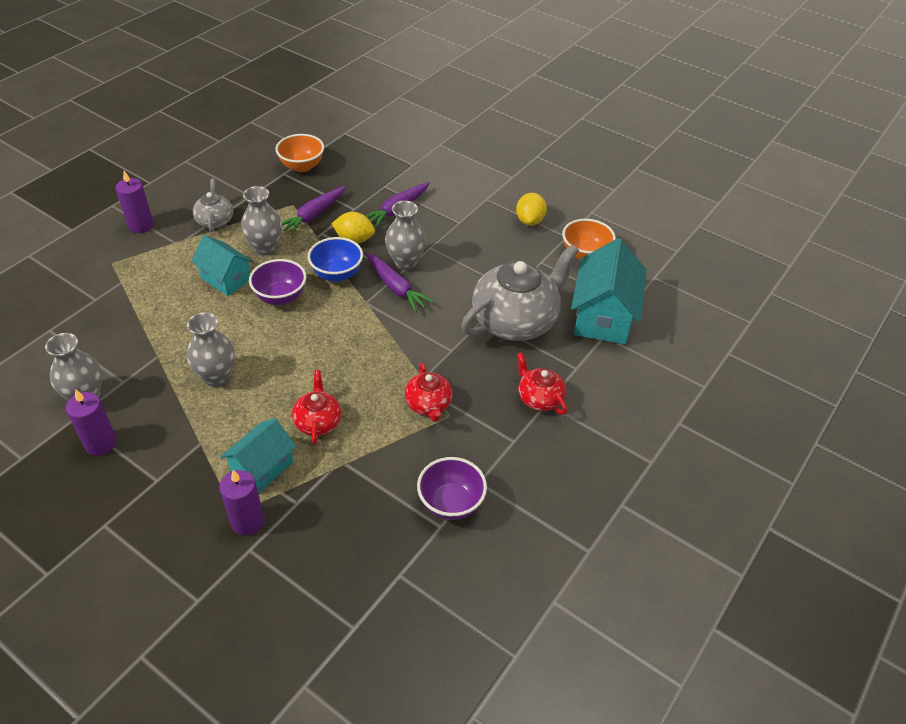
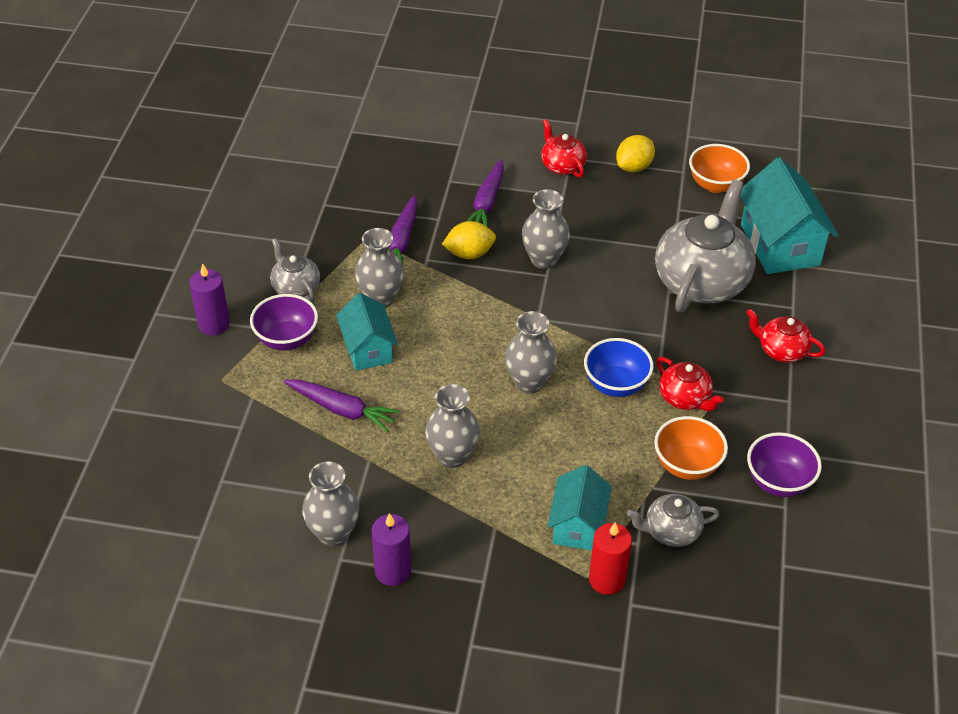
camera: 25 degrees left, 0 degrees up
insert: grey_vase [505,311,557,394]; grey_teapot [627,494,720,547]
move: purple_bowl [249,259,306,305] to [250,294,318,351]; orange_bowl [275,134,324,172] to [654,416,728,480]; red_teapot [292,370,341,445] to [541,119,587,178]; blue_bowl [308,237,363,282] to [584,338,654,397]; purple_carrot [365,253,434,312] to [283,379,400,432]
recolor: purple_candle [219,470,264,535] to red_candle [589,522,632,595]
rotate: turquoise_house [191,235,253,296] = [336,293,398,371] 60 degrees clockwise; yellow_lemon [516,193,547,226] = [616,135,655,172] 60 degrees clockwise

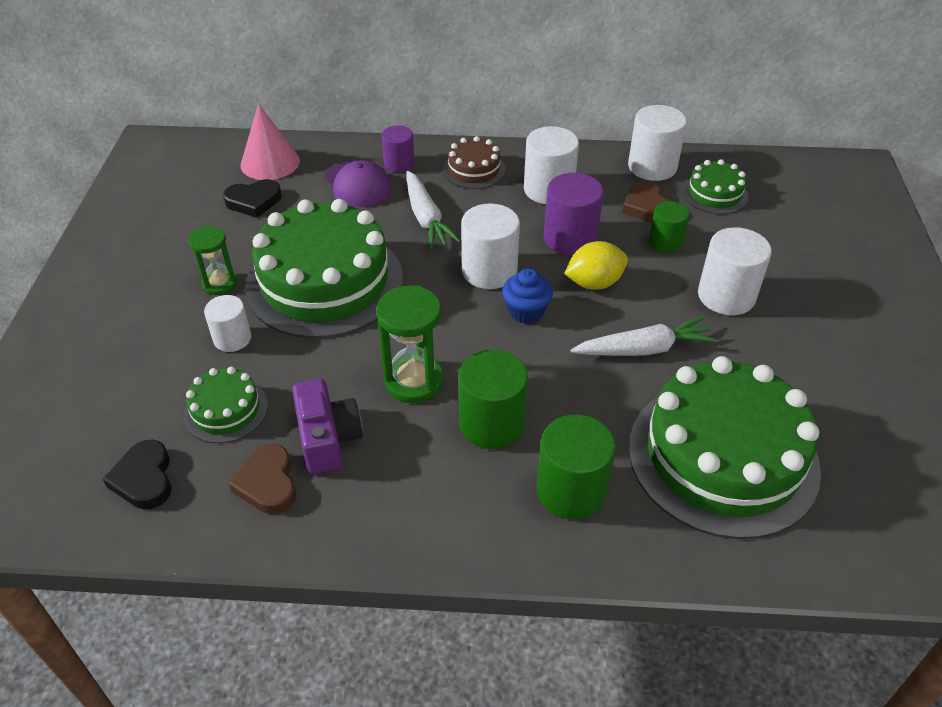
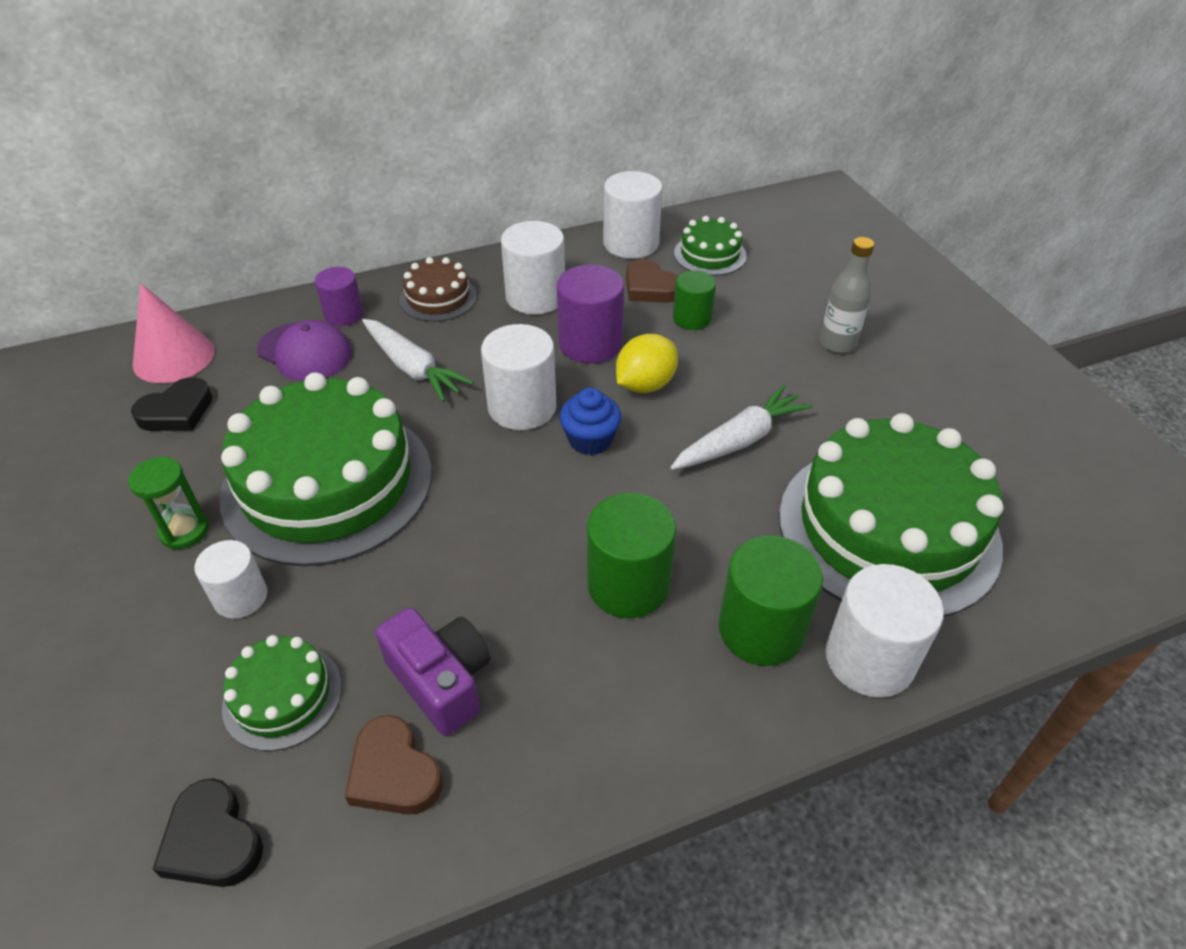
camera: 25 degrees left, 0 degrees up
delete: green_hourglass [376,285,444,403]
insert: grey_bottle [820,237,874,353]
move: white_cylinder [698,227,772,315] to [826,564,944,698]

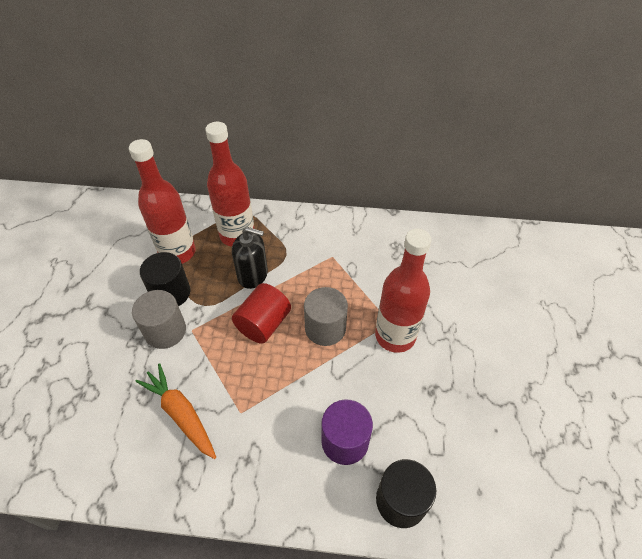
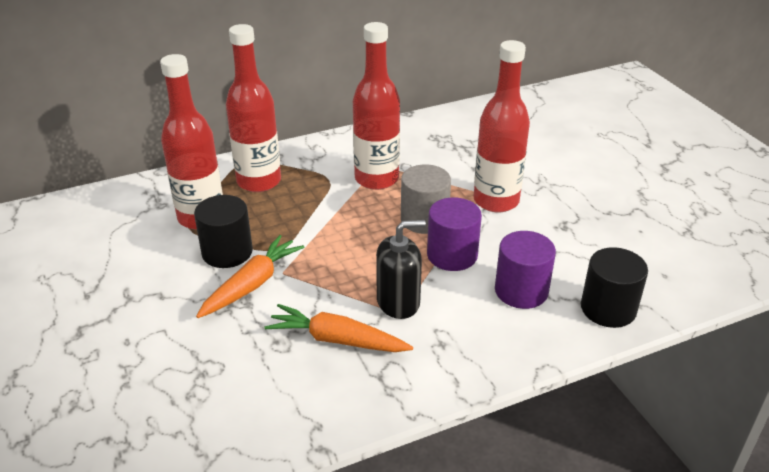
camera: 30 degrees left, 15 degrees down
delete: red_cylinder [232,283,291,344]
insert: red_bottle [353,22,400,190]; purple_cylinder [427,197,482,271]
move: black_soap_dispenser [232,227,268,289] to [376,220,426,319]
replace: grey_cylinder [132,290,186,349] to orange_carrot [196,235,304,318]

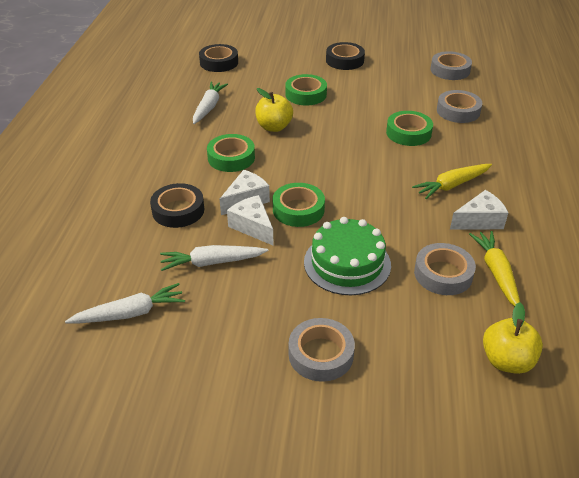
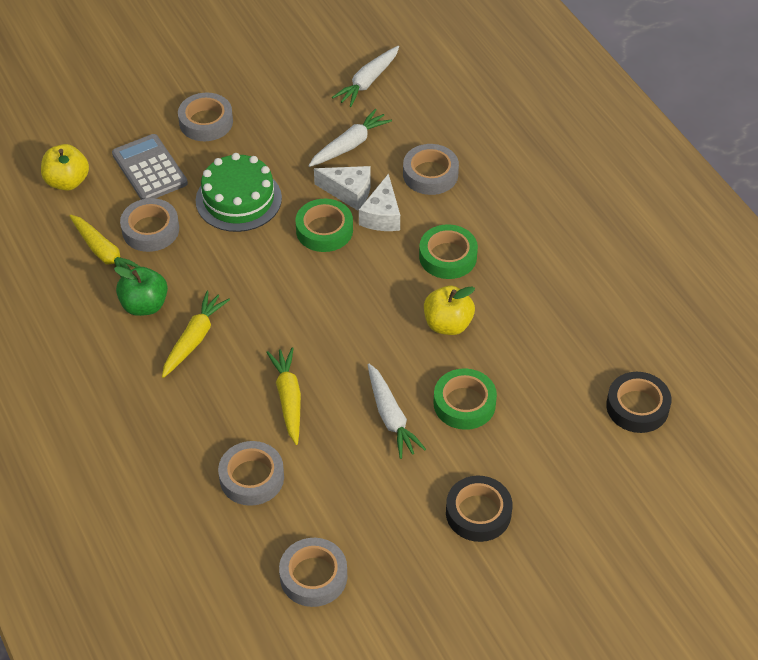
camera: 145 degrees right, 10 degrees up
insert: grey_calculator [112,134,188,200]
move: white_carrot [193,82,228,124] to [368,364,426,459]
replace: green_tape [386,111,433,146] to yellow_carrot [266,347,301,445]; white_cheese [450,190,508,230] to green_apple [114,266,168,316]
recolor: black_tape [150,183,204,228] to grey_tape [403,144,459,195]

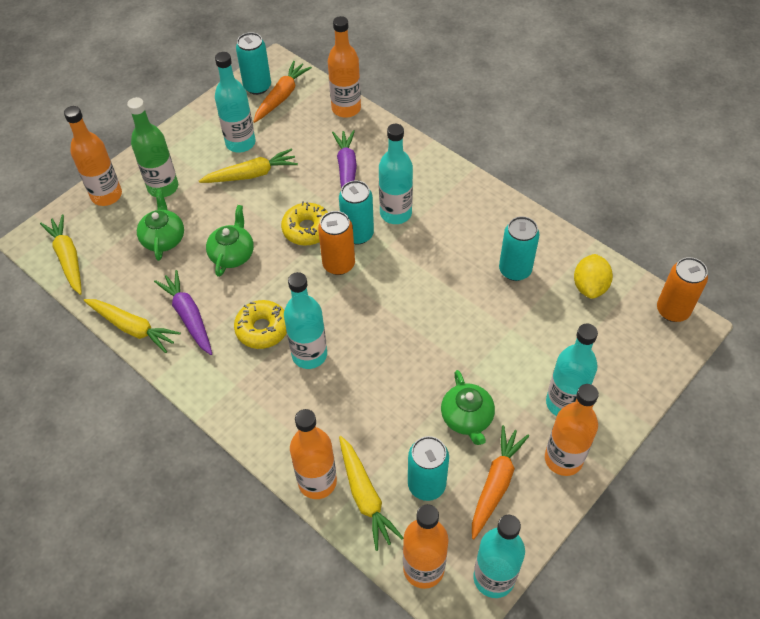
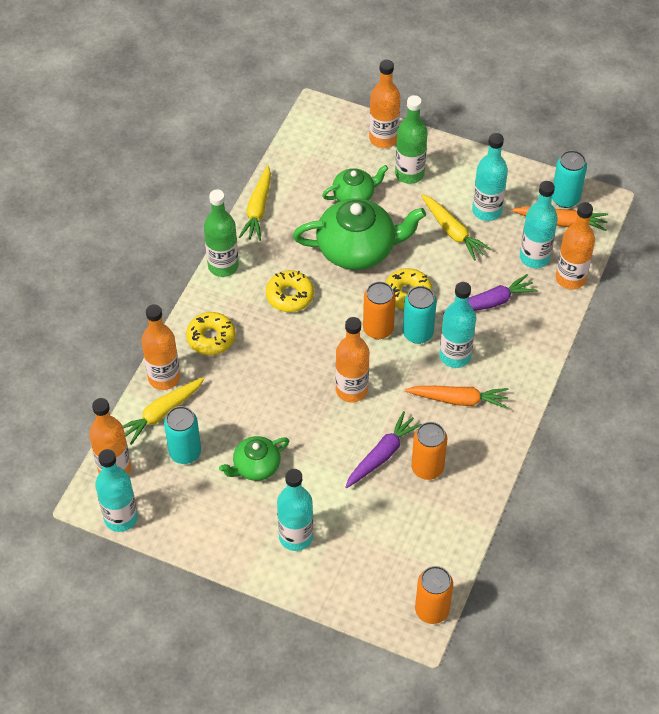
camera: 70 degrees right, 0 degrees up
delete: yellow_carrot [40,215,82,295]; yellow_lemon [574,254,613,299]
insert: yellow_donut [186,312,235,355]; green_bottle [204,189,239,277]
move: purple_carrot [154,270,212,355] to [345,411,422,488]; turquoise_bottle [284,272,327,369] to [520,181,558,268]; orange_carrot [472,425,529,539] to [405,386,508,409]; orange_bottle [545,384,599,476] to [336,317,369,402]
recolor: turquoise_can [499,216,540,281] to orange_can [411,422,447,480]
resize: green_teapot [206,205,254,277] = [293,198,426,270] x1.81

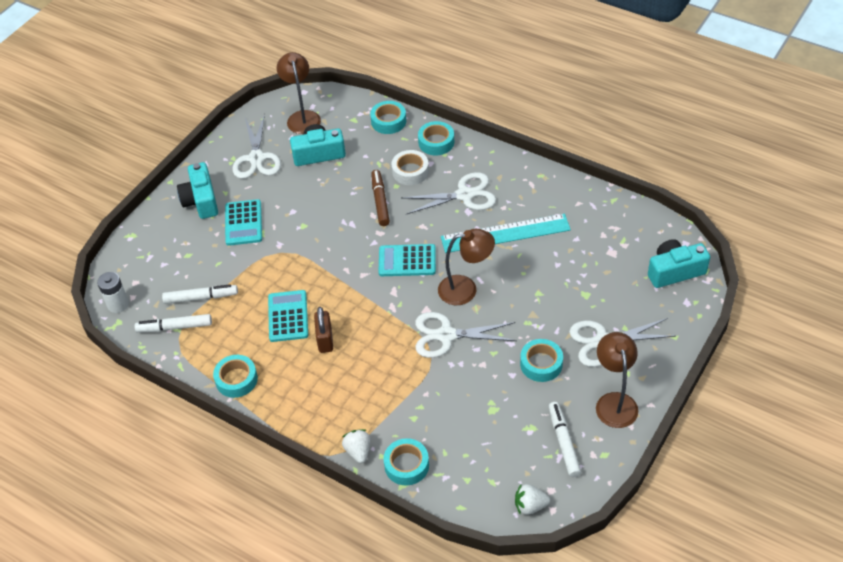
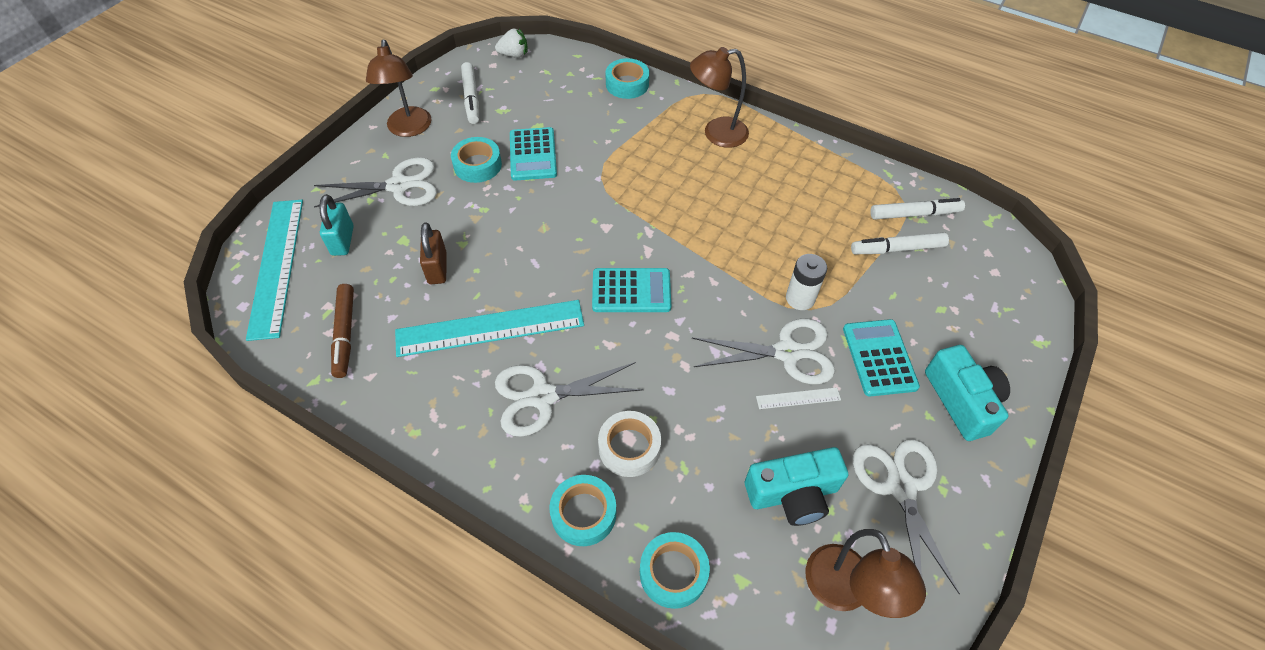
camera: 175 degrees right, 5 degrees up
delete: turquoise_tape [213,355,258,398]; white_strawberry [342,429,371,463]
insert: turquoise_padlock [319,194,354,256]; white_ruler [756,387,841,409]
move: white_battery [97,272,129,313] to [786,254,827,310]; turquoise_calculator [268,290,308,342] to [510,127,557,181]; brown_padlock [314,307,333,353] to [420,222,447,284]; brown_marker [371,170,390,226] to [331,284,354,378]; white_scissors [415,312,517,358] to [692,319,835,384]; brown_lamp [438,229,495,305] to [690,47,749,148]
replace: turquoise_camera [648,239,710,288] to turquoise_ruler [246,200,303,341]

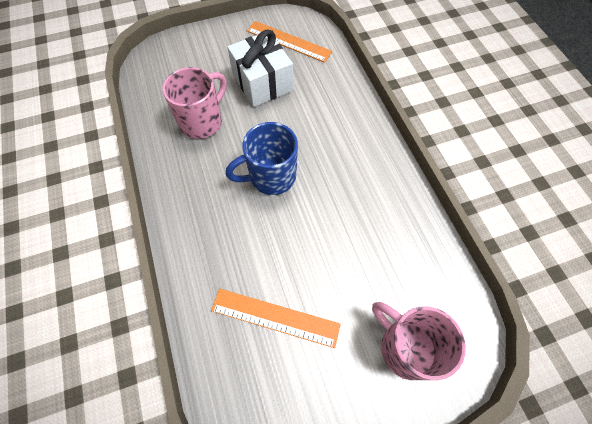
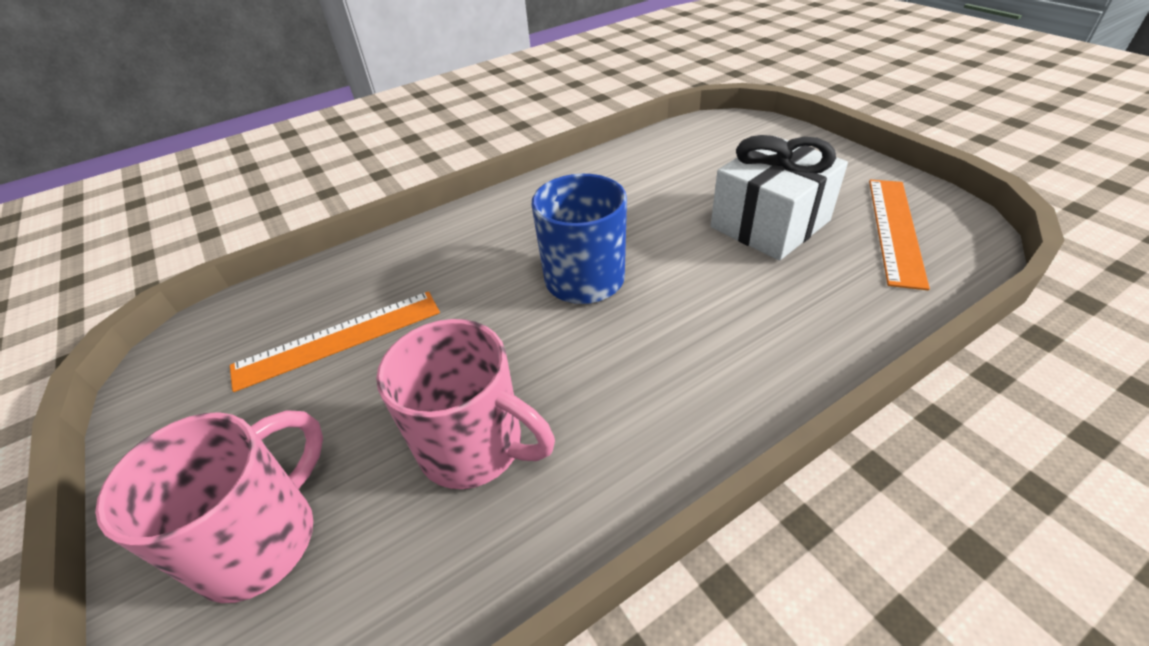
camera: 80 degrees right, 20 degrees down
move: pink_mug [162,67,227,139] to [376,319,555,489]
rotate: orange_ruler [211,288,341,348] = [230,291,440,392] 60 degrees clockwise

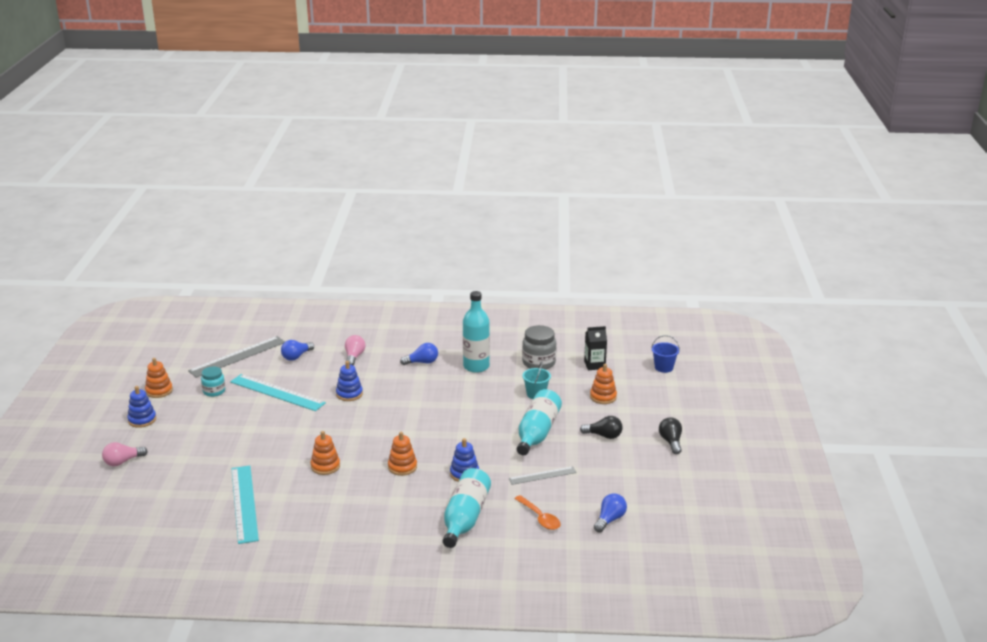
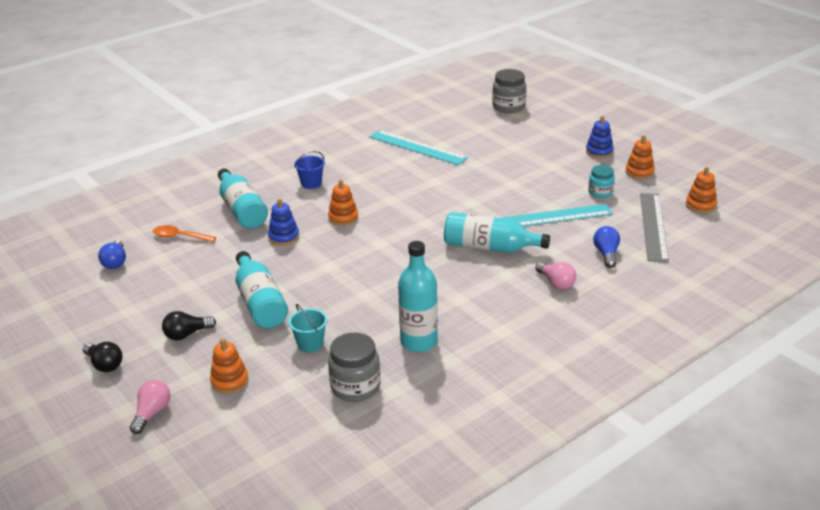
camera: 140 degrees right, 5 degrees up
delete: blue_light_bulb [400,343,438,365]; grey_ruler [509,466,577,485]; black_carton [584,326,607,370]
insert: grey_jar [492,69,526,113]
move: pink_light_bulb [102,442,148,466] to [130,380,170,434]; orange_stacking_toy [311,431,340,475] to [686,167,717,213]; blue_bucket [651,335,680,373] to [294,151,325,189]
replace: blue_stacking_toy [336,361,363,401] to turquoise_bottle [444,212,550,253]

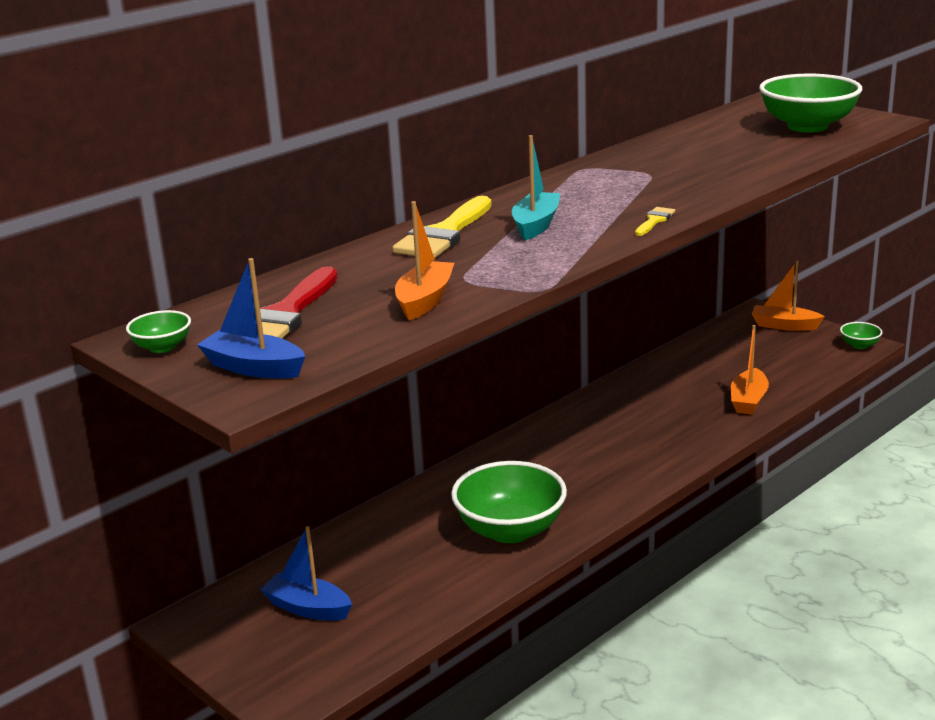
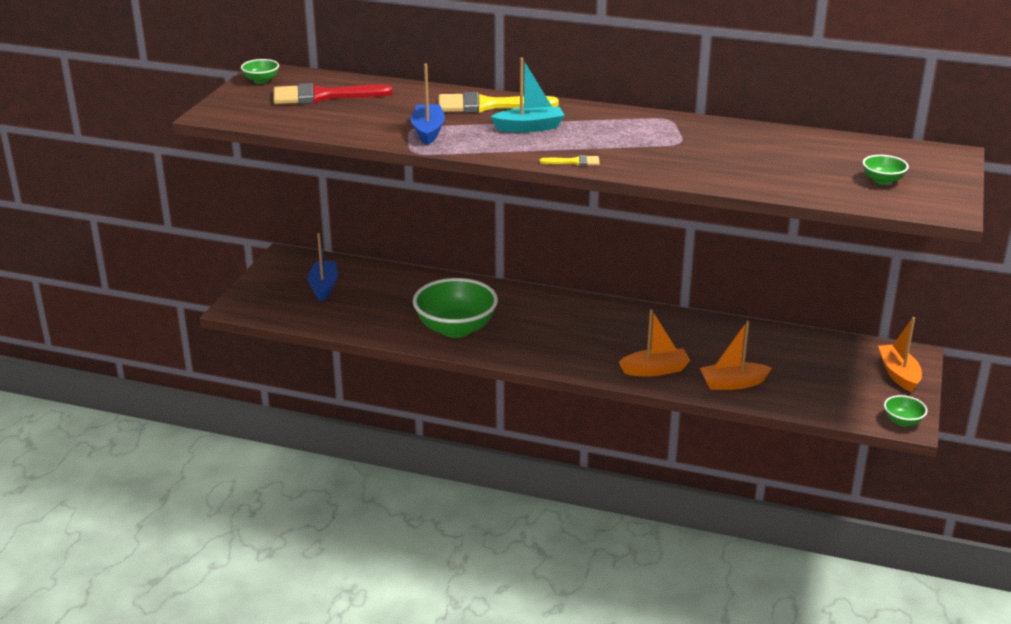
camera: 60 degrees right, 5 degrees up
move: blue_boat [197,258,305,379] to [410,64,445,145]; orange_boat [395,201,454,320] to [619,309,690,377]
resize: green_bowl [759,74,862,133] = [862,155,909,185] x0.45

